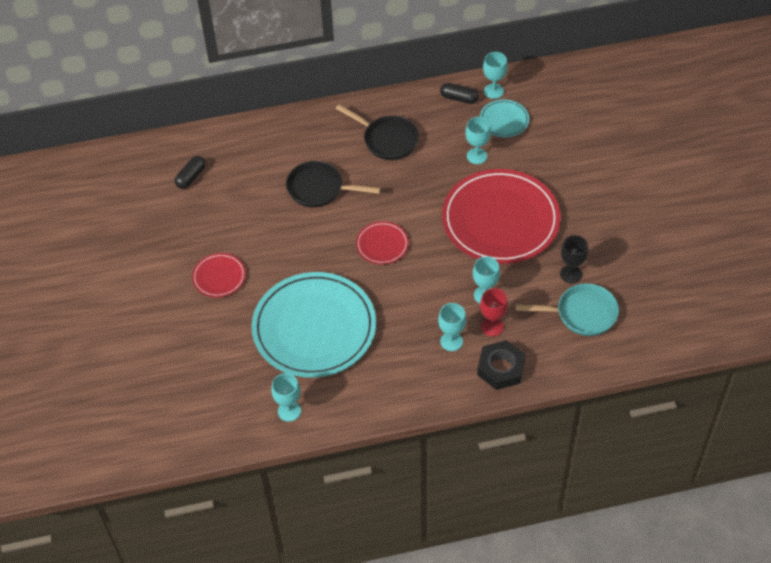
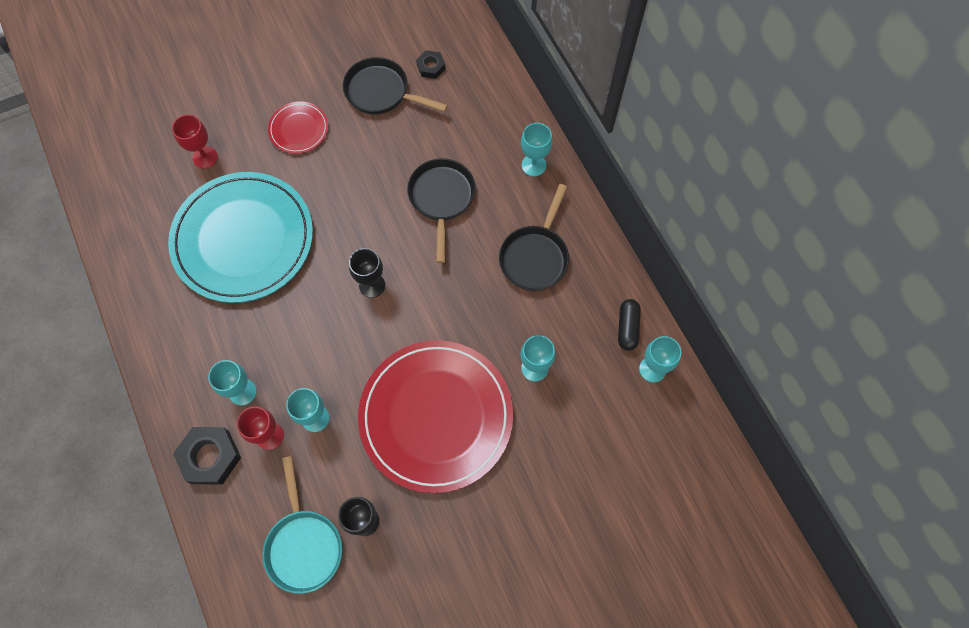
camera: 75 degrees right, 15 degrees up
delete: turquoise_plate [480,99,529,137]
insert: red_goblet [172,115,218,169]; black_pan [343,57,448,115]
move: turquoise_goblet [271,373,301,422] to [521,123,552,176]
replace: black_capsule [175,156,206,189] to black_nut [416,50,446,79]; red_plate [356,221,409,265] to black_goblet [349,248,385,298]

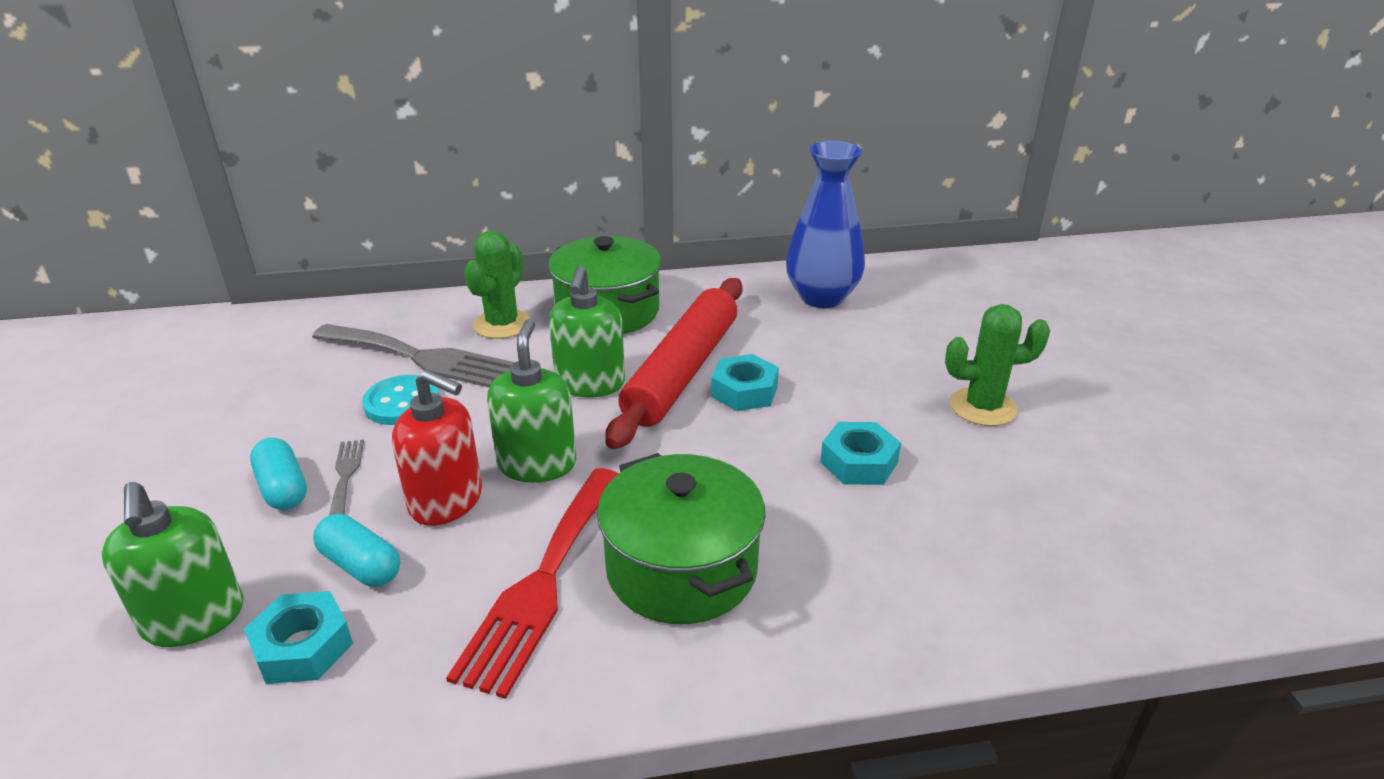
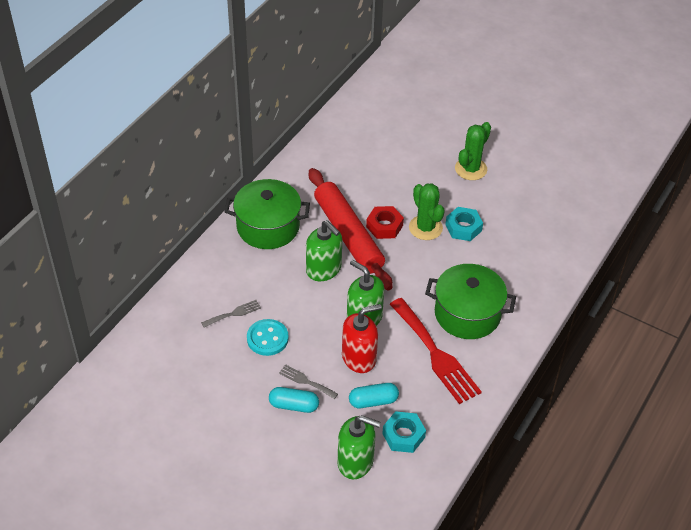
camera: 50 degrees left, 15 degrees up
delete: blue_vase [786,141,865,308]
move: green_cactus [464,231,531,339] to [409,183,445,240]
recolor: turquoise_nut [711,354,779,411] to red_nut [366,206,404,239]
resize: grey_fork [312,324,515,387] = [201,300,261,328] x0.46

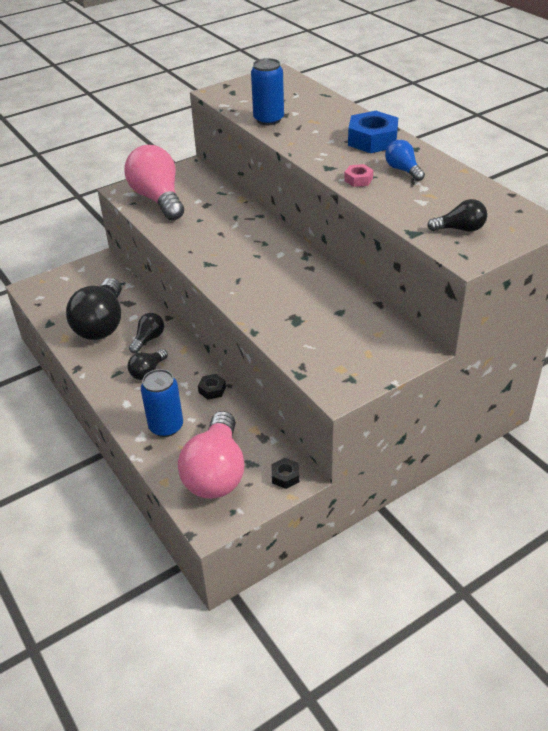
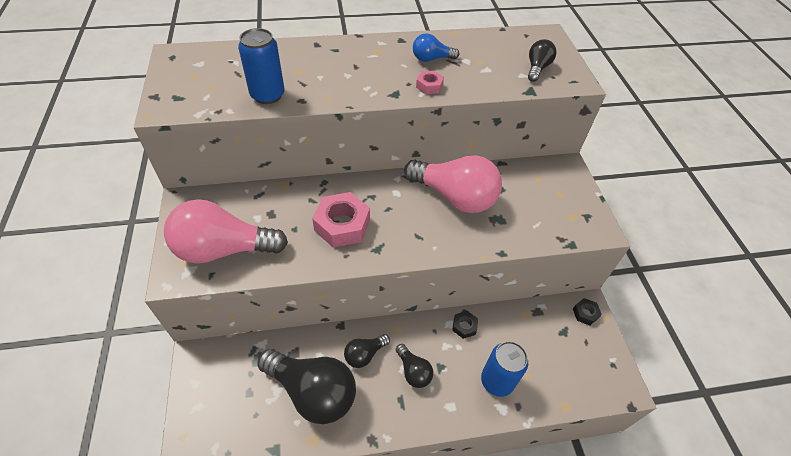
camera: 70 degrees left, 10 degrees up
delete: blue_nut [348,111,398,153]
insert: pink_nut [312,192,370,248]
move: pink_light_bulb [178,411,245,499] to [404,155,502,213]
rotate: black_light_bulb [129,313,164,354] = [344,334,390,368] 90 degrees counterclockwise

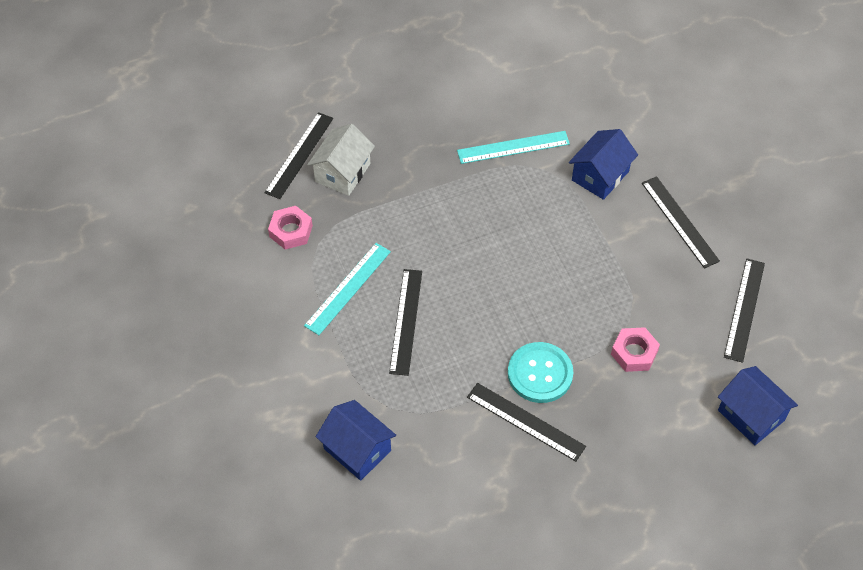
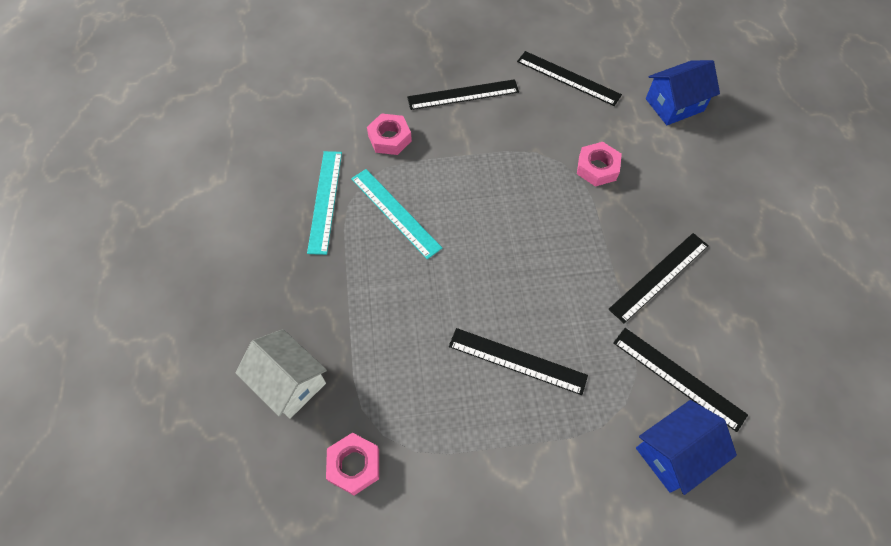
camera: 75 degrees left, 5 degrees up
delete: turquoise_button [508,342,574,403]
move: black_ruler [265,112,333,199] to [613,328,748,432]; turquoise_ruler [304,243,391,335] to [351,169,442,259]
replace: blue_house [569,129,638,200] to pink_nut [367,113,412,155]

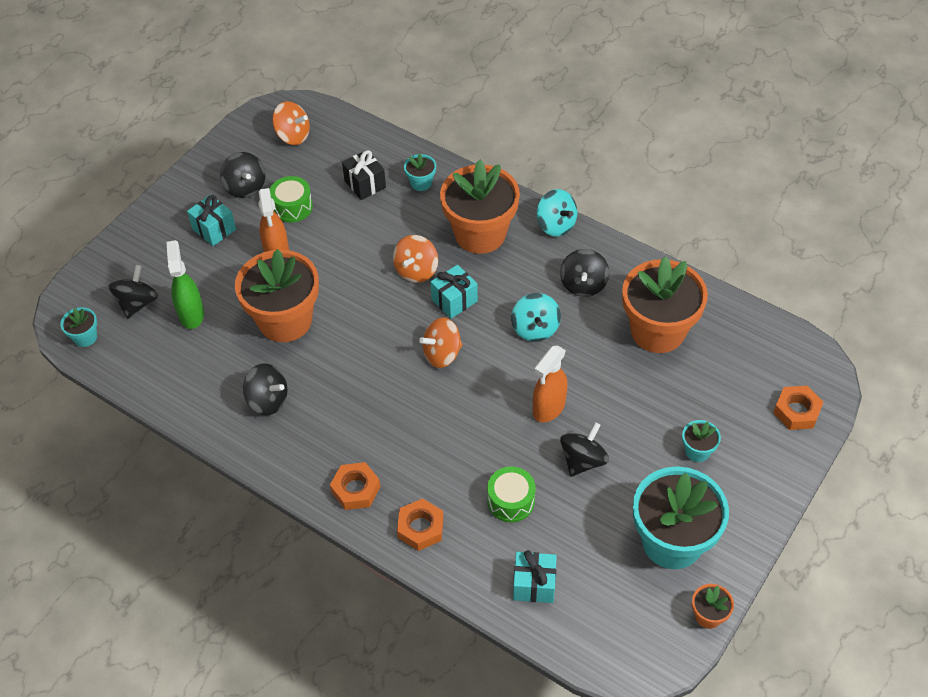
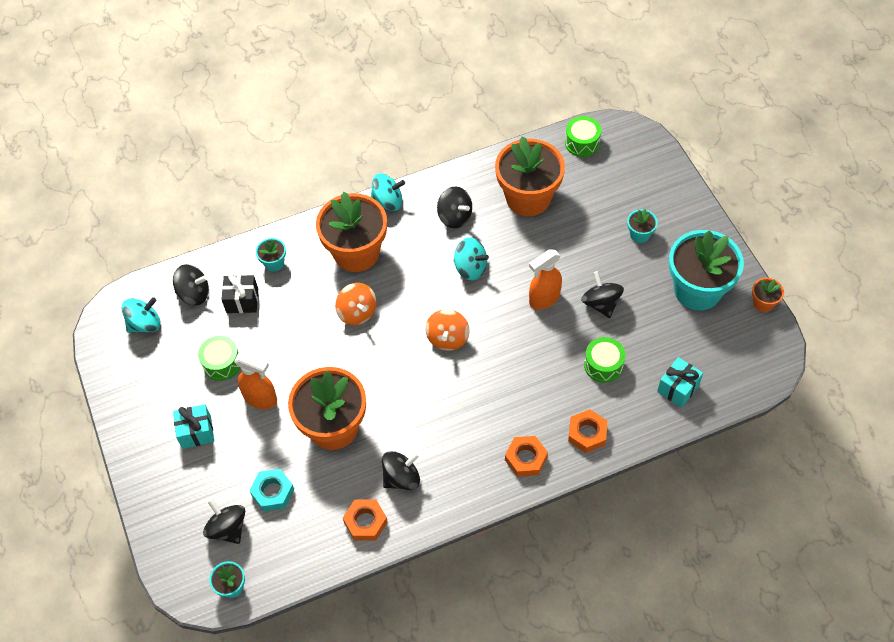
camera: 55 degrees left, 5 degrees up
delete: turquoise_gift [431,265,478,319]
insert: green_drum [565,116,602,157]
move: black_spinning_top [220,152,265,198] to [173,264,209,305]; orange_nut [773,386,824,430] to [343,499,388,541]
replace: green_spray_bottle [167,240,204,329] to turquoise_nut [249,469,294,511]
recolor: orange_spinning_top [272,101,310,145] to turquoise_spinning_top [122,297,161,333]
rotate: orange_spray_bottle [533,345,567,422] = [529,249,562,310] 75 degrees clockwise

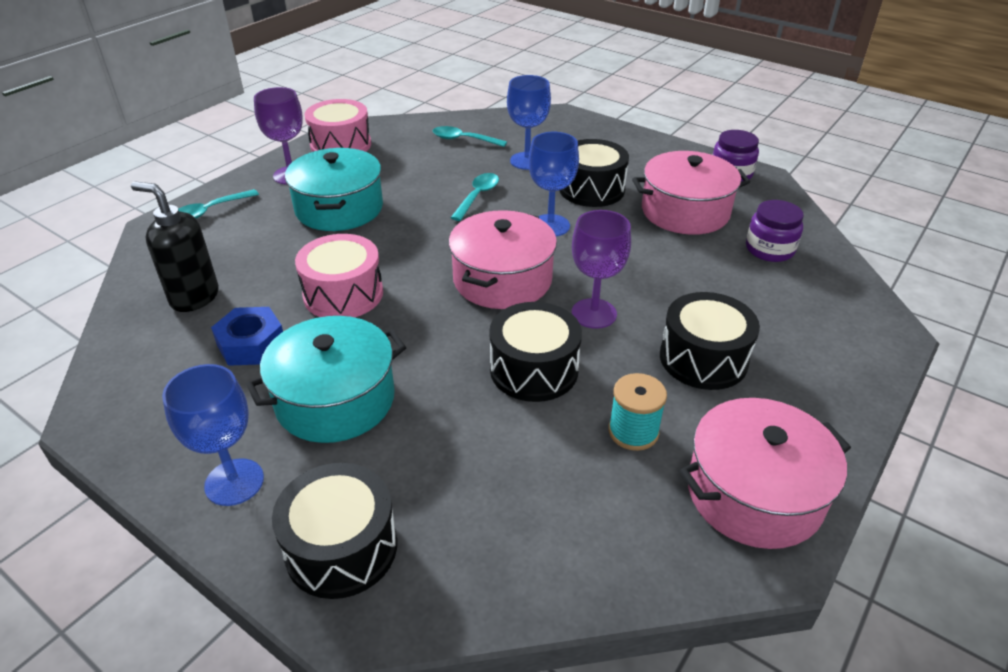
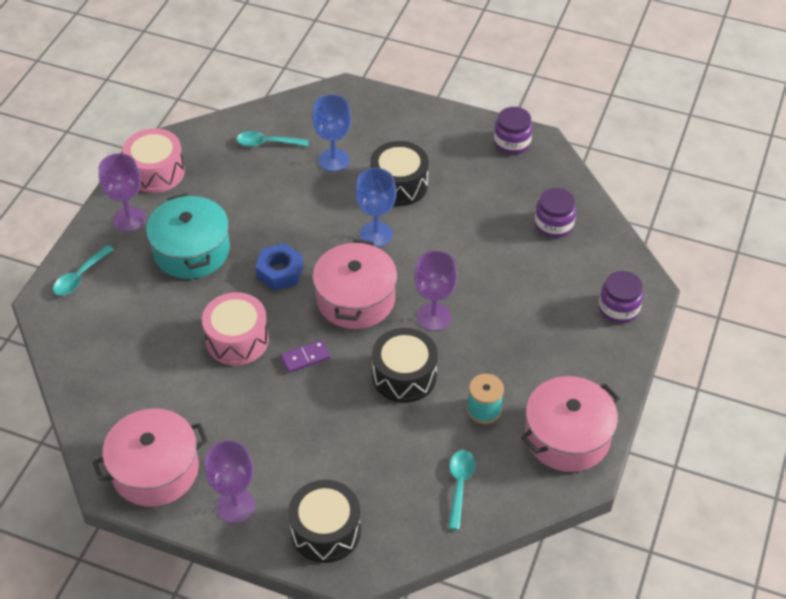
camera: 15 degrees left, 10 degrees up
delete: black_soap_dispenser [131,181,219,312]; turquoise_pot [246,316,406,443]; black_drum [660,292,760,390]
insert: purple_domino [280,340,330,373]; purple_jar [599,271,644,323]
move: blue_nut [211,307,283,366] to [255,243,303,290]; turquoise_spoon [451,173,499,221] to [448,450,475,530]; pink_pot [632,151,750,235] to [93,408,208,507]
recolor: blue_goblet [162,364,264,506] to purple_goblet [204,440,255,523]

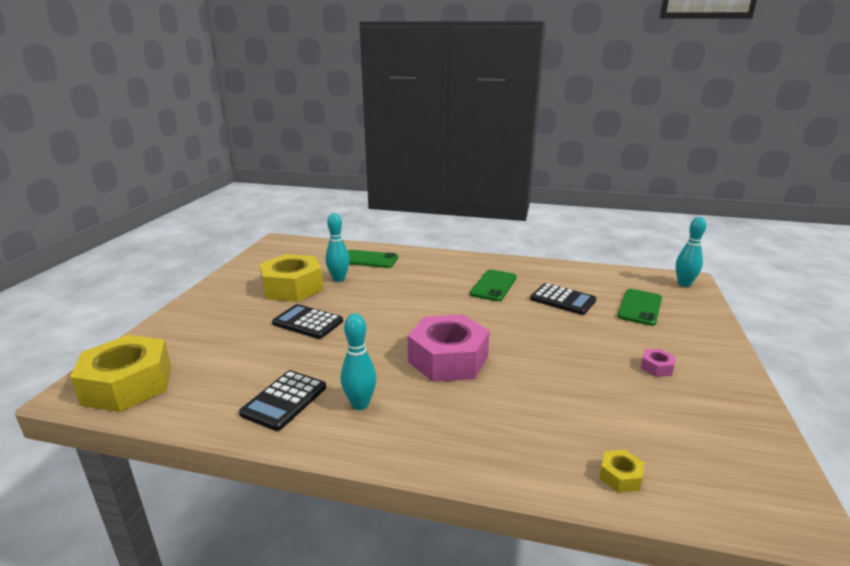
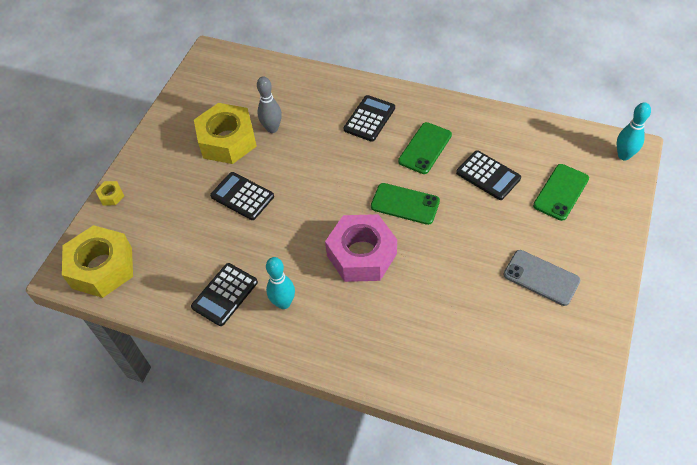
camera: 10 degrees right, 30 degrees up
insert: black_calculator [344,95,395,142]
move: green_phone [348,250,398,268] to [371,183,440,225]; yellow_nut [599,450,644,492] to [95,181,124,205]
replace: pink_nut [641,349,675,377] to grey_phone [503,250,580,306]
recolor: turquoise_bowling_pin [326,213,350,282] to grey_bowling_pin [257,76,282,133]

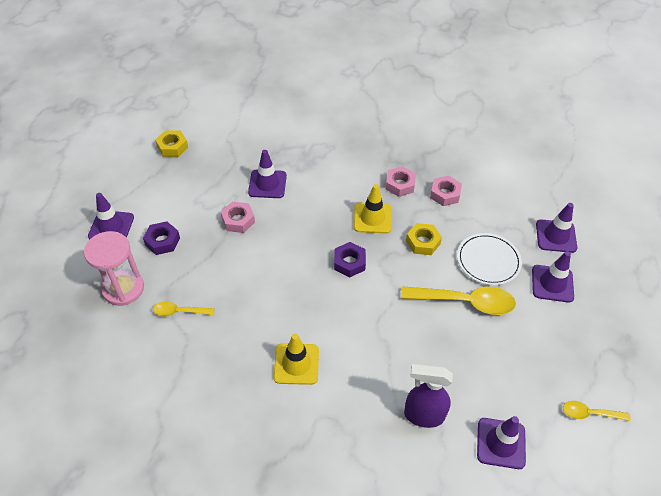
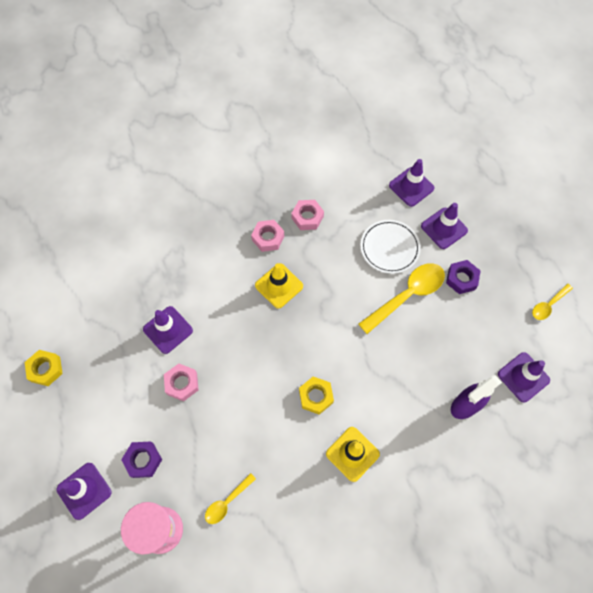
camera: 45 degrees left, 15 degrees up
move: purple_nut [334,242,366,277] to [446,260,480,294]; yellow_nut [406,223,442,255] to [299,376,334,415]

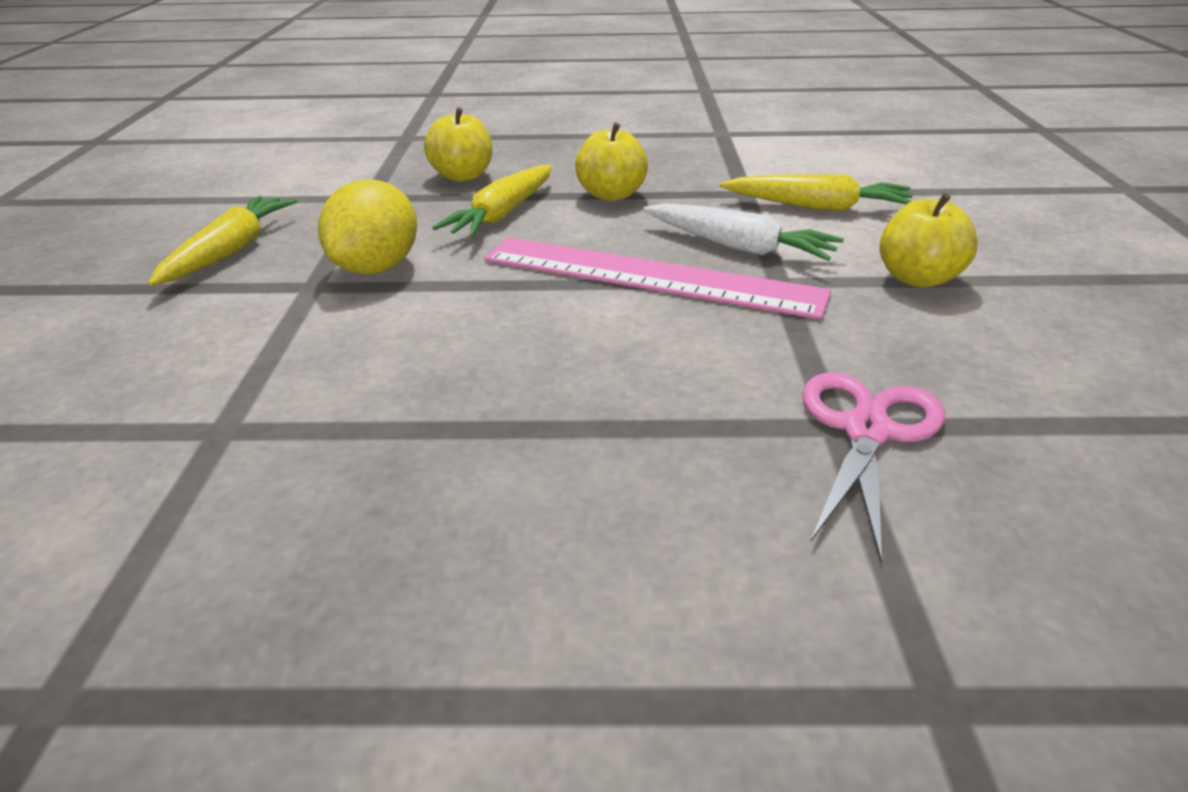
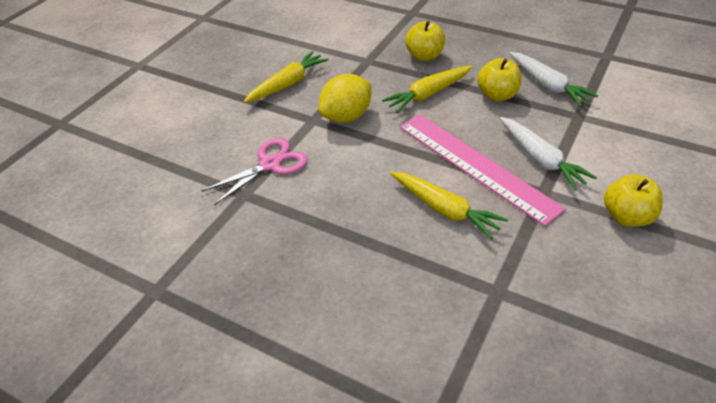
camera: 30 degrees right, 10 degrees up
insert: white_carrot [509,52,598,107]
move: yellow_carrot [720,174,913,211] to [390,172,508,240]; pink_scissors [802,372,945,563] to [201,138,308,205]

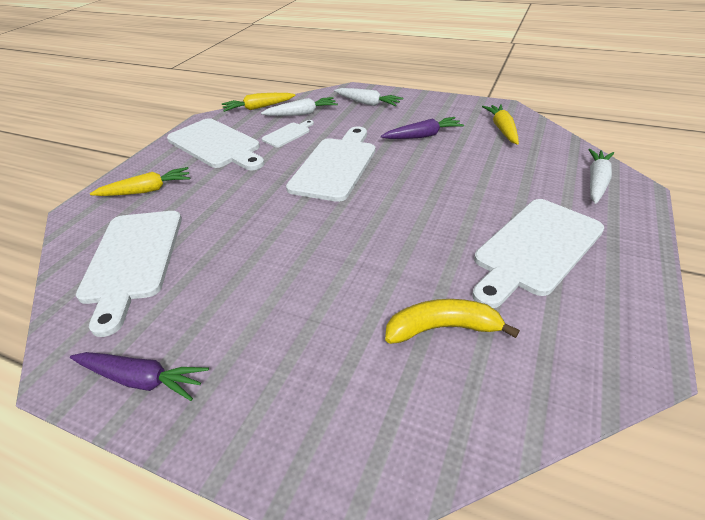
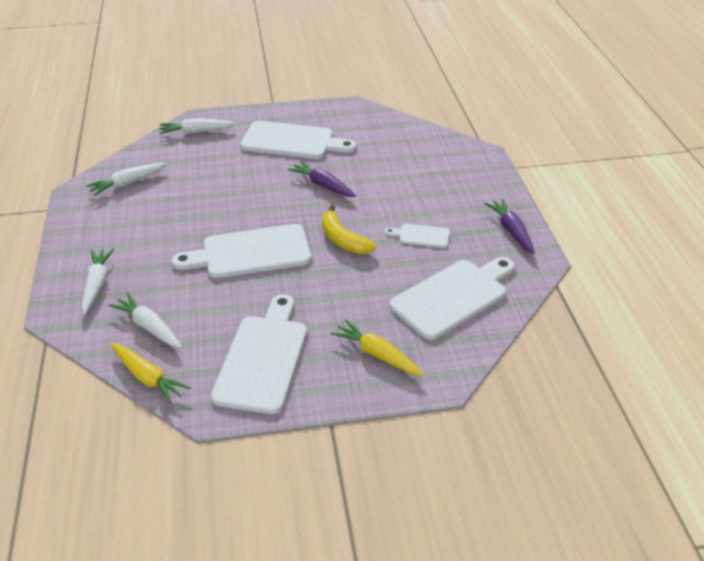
camera: 125 degrees left, 0 degrees up
move: white_cutting_board [262,120,314,148] to [385,224,450,248]; purple_carrot [381,117,464,139] to [288,161,356,197]; yellow_banana [385,299,520,344] to [322,205,376,254]
recolor: yellow_carrot [482,104,519,145] to white_carrot [86,163,167,196]

